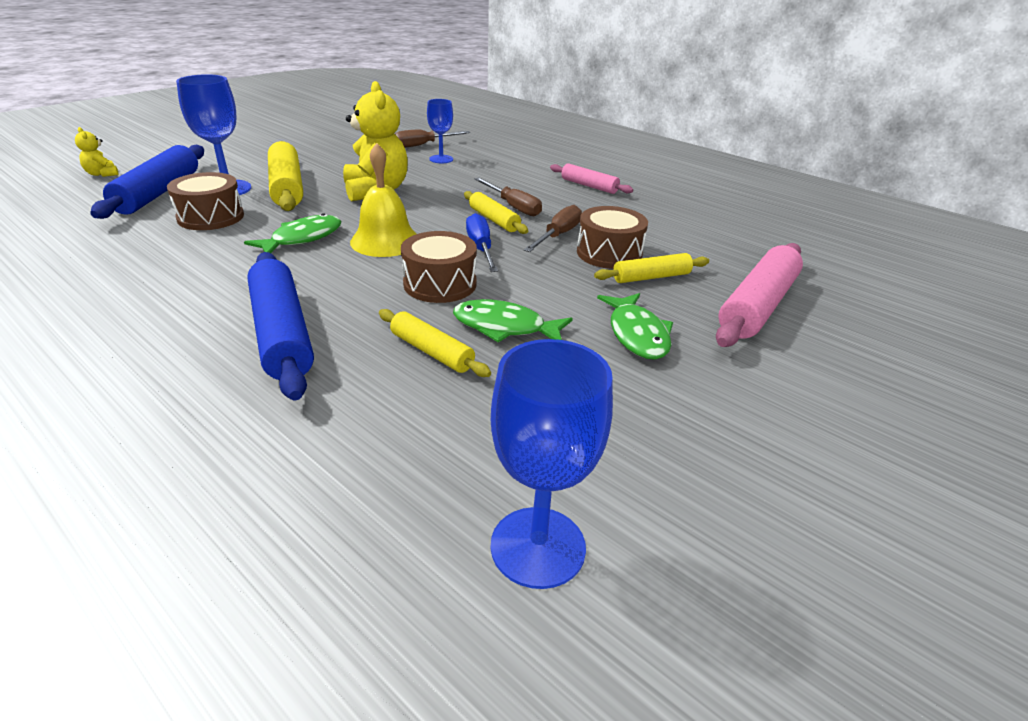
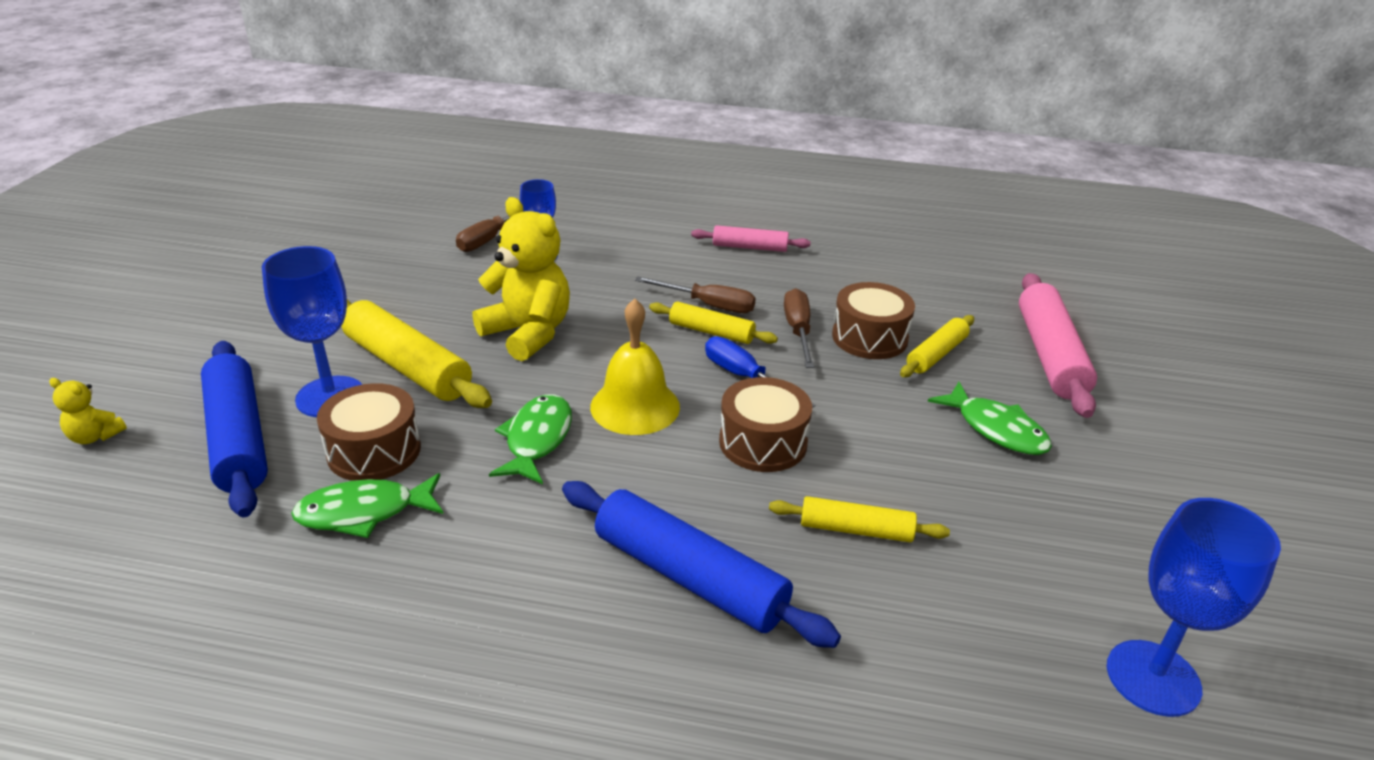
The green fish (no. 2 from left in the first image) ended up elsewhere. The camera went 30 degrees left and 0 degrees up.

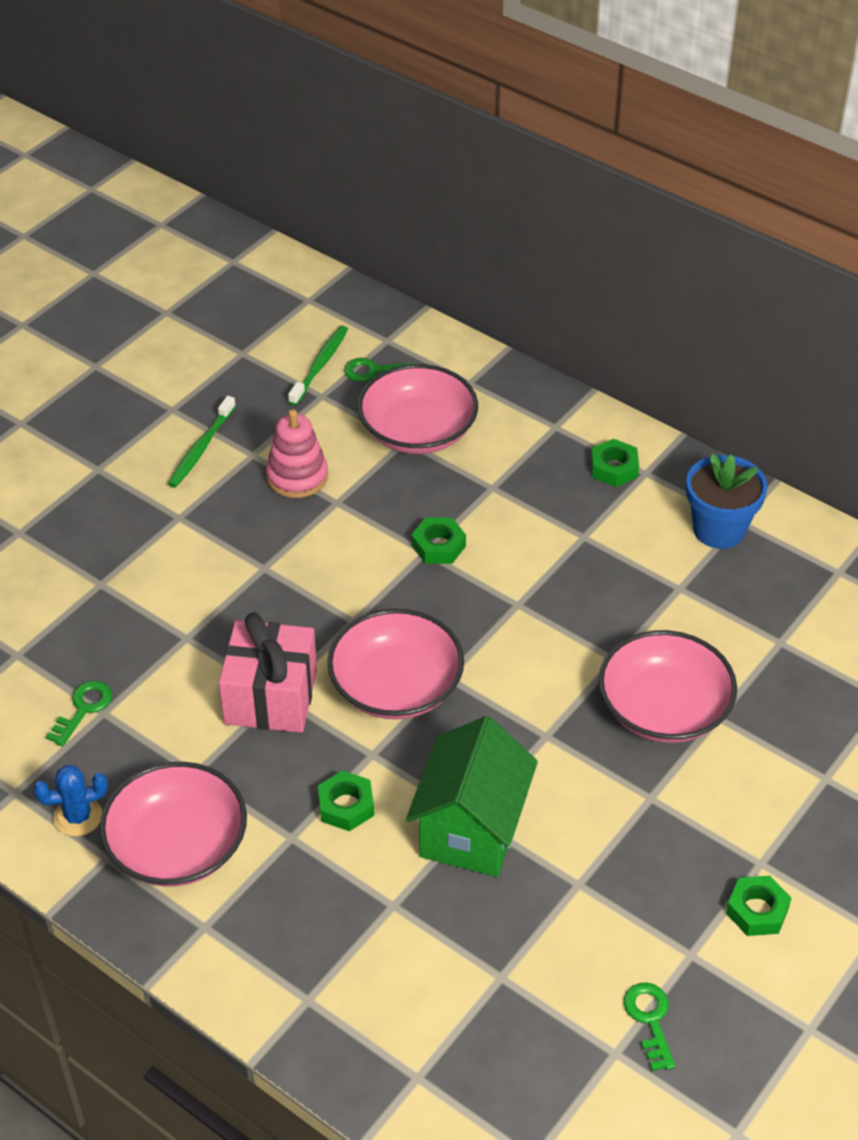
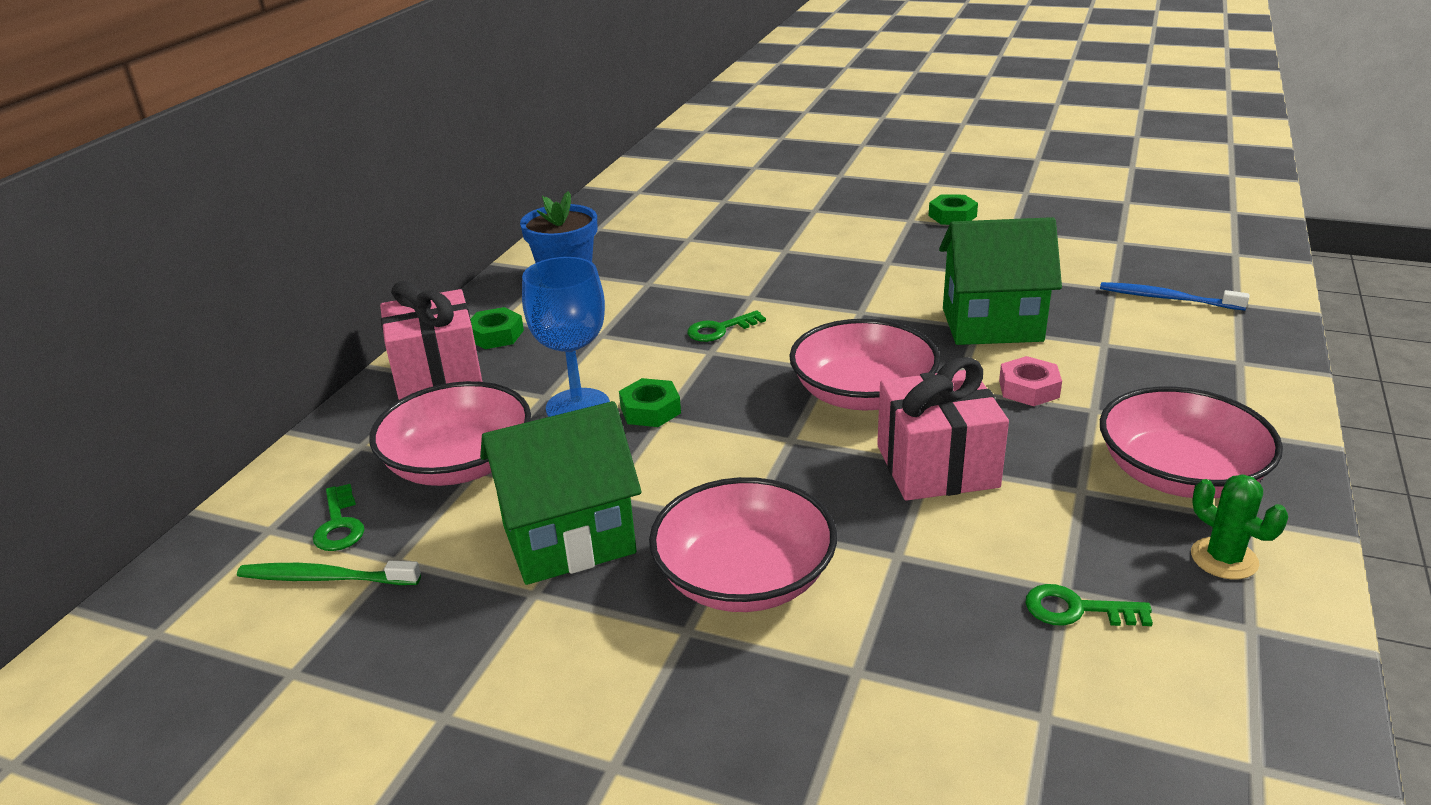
What was the blue cactus turned into the green cactus. The second view lost the green toothbrush (no. 1 from left). Where the pink stacking toy stood, the green house (no. 1 from left) came to stand. What was the green nut (no. 1 from left) turned into the pink nut. The pink bowl (no. 4 from left in the first image) ended up elsewhere. The green key (no. 3 from left in the first image) ended up elsewhere. The second view gained the pink gift (no. 1 from left). The second view gained the blue goblet. The second view gained the blue toothbrush. The camera went 105 degrees left and 15 degrees down.

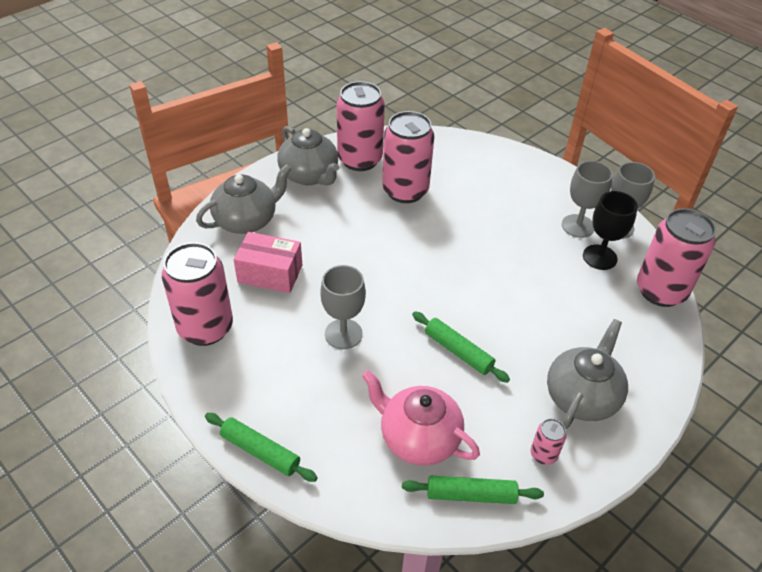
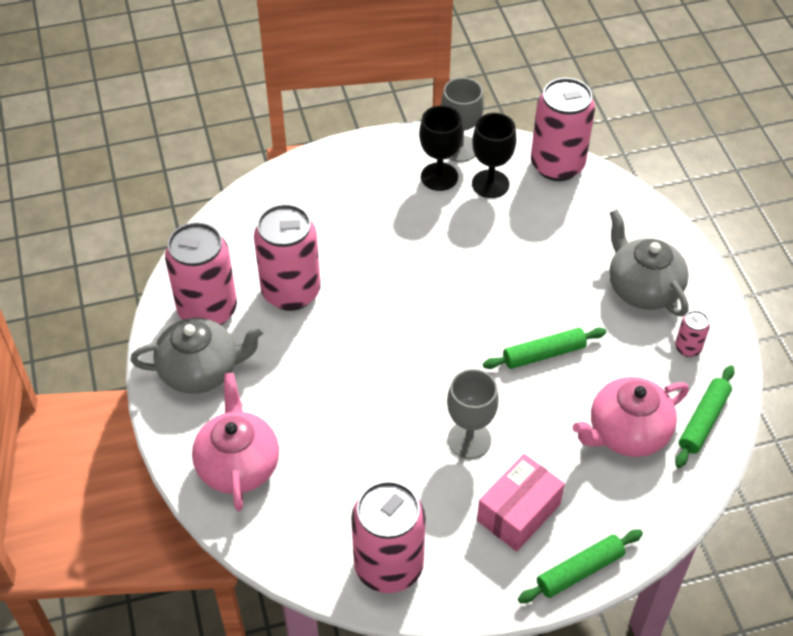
What was the grey teapot (no. 1 from left) turned into the pink teapot (no. 1 from left). The pink box ended up elsewhere. What was the grey goblet (no. 2 from left) turned into the black goblet (no. 1 from left). The camera went 60 degrees left and 5 degrees up.

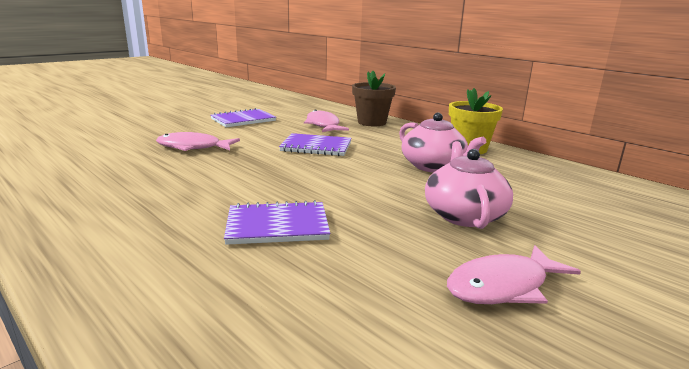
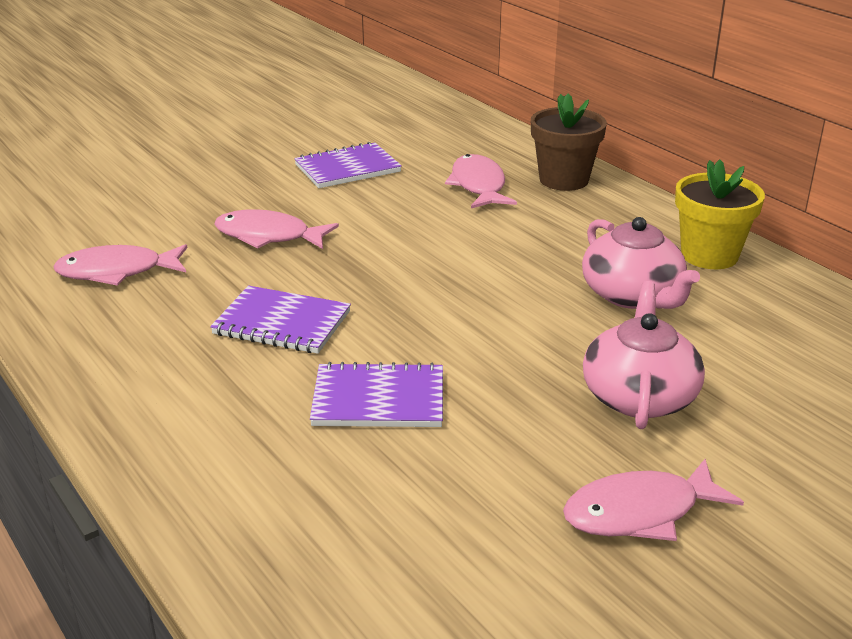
The purple notebook (no. 3 from left in the first image) ended up elsewhere. The second view gained the pink fish (no. 1 from left). The camera went 10 degrees right and 10 degrees up.

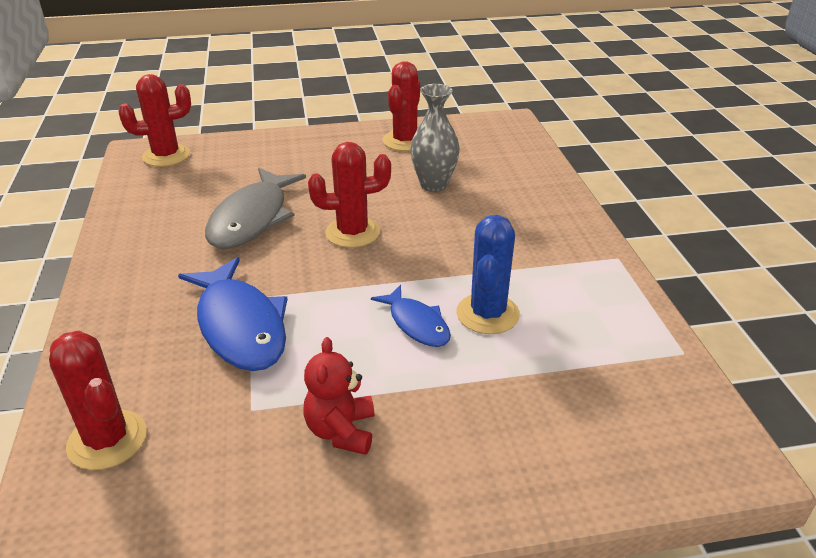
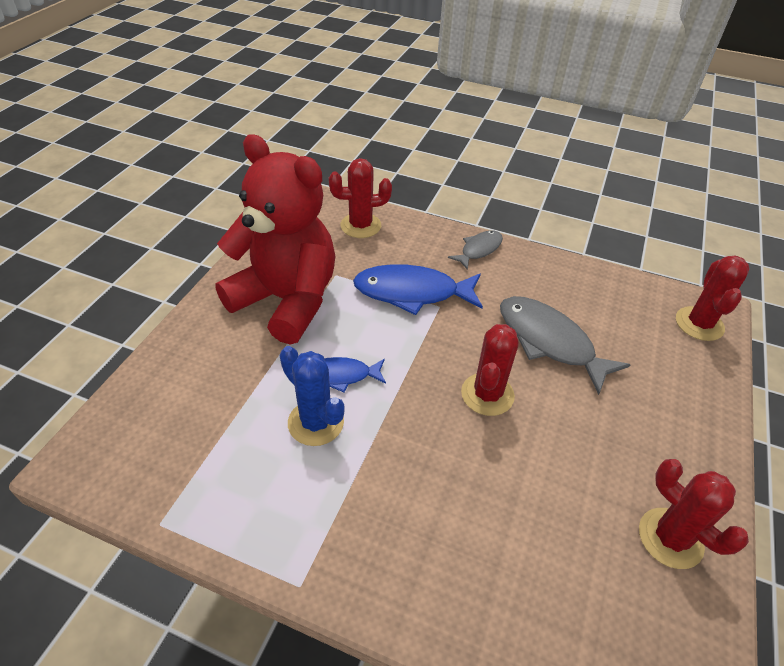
The size of the red teddy bear changed by a factor of 2.47. The second view lost the grey vase. The second view gained the grey fish (no. 1 from left). The camera went 120 degrees right and 10 degrees up.

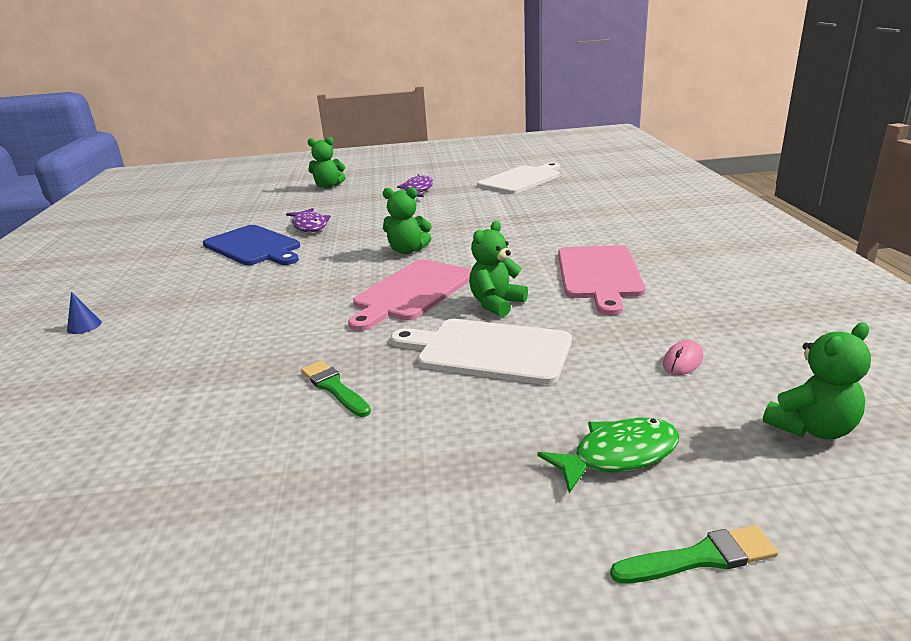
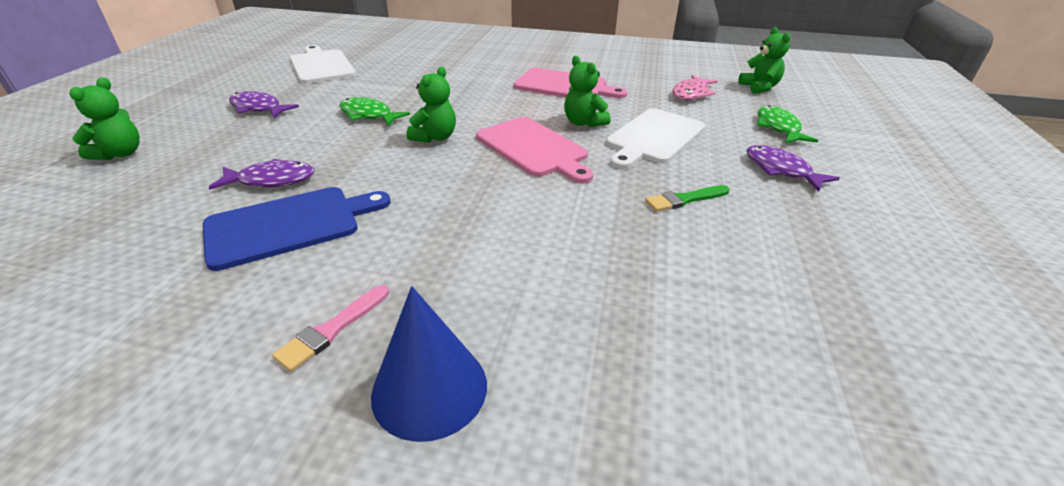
The size of the blue cone changed by a factor of 2.27. The second view lost the green brush (no. 2 from left). Where the pink mouse stood, the pink fish came to stand. The second view gained the pink brush. The second view gained the green fish (no. 1 from left). The second view gained the purple fish (no. 3 from left). The camera went 75 degrees left and 10 degrees up.

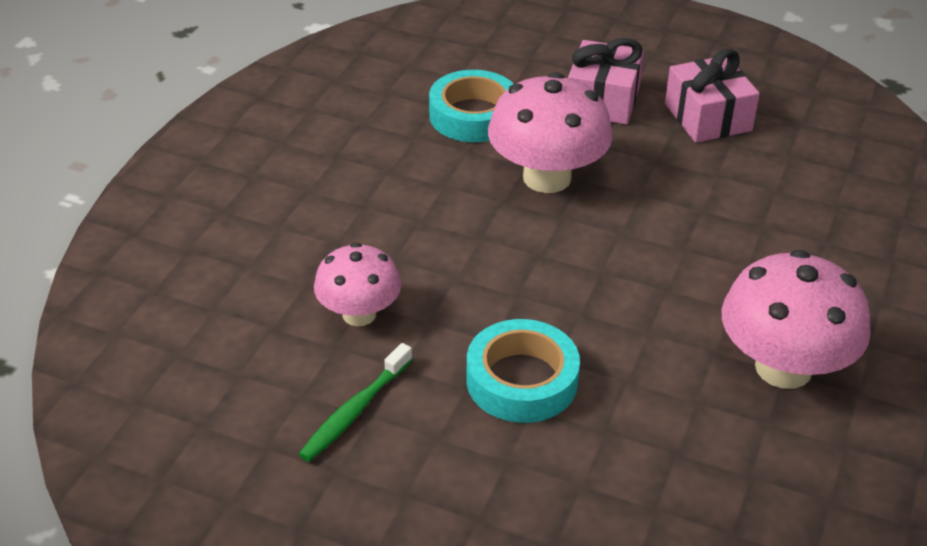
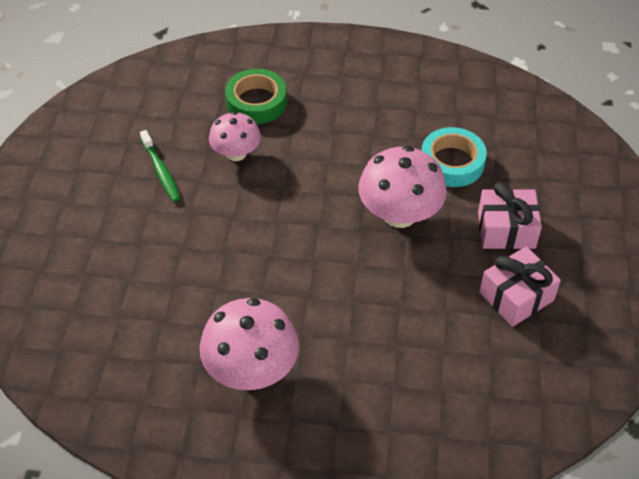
The green toothbrush ended up facing another way, 135 degrees counterclockwise from before. The second view lost the turquoise tape (no. 2 from left). The second view gained the green tape. The camera went 75 degrees right and 10 degrees up.

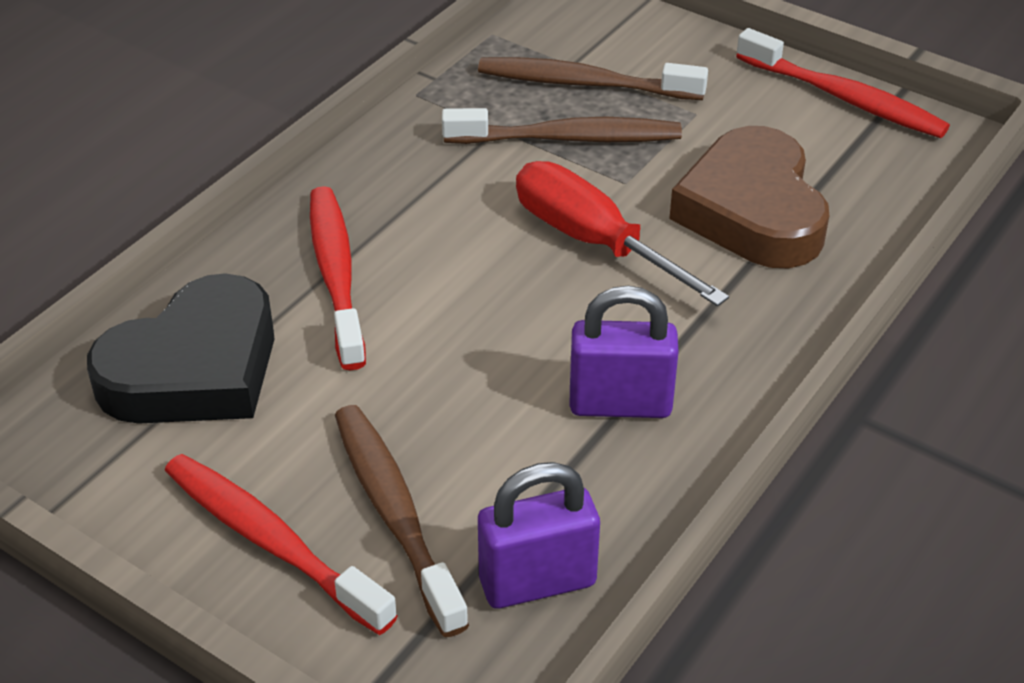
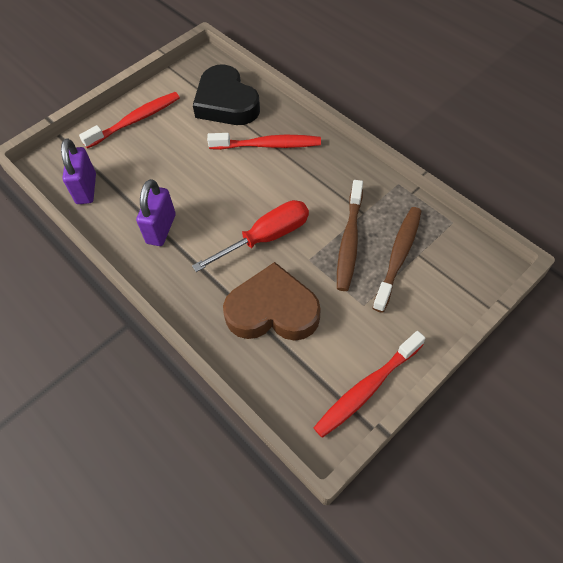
The second view lost the brown toothbrush (no. 1 from left). The camera went 105 degrees right and 15 degrees up.

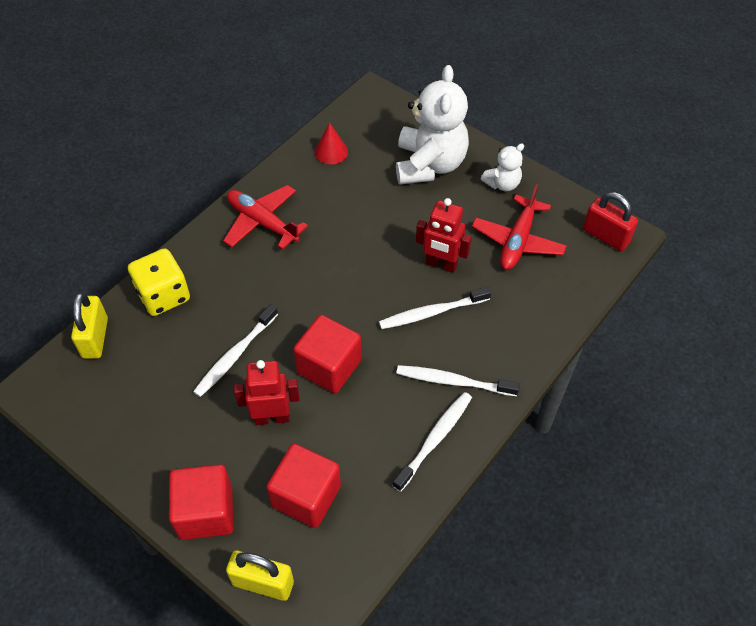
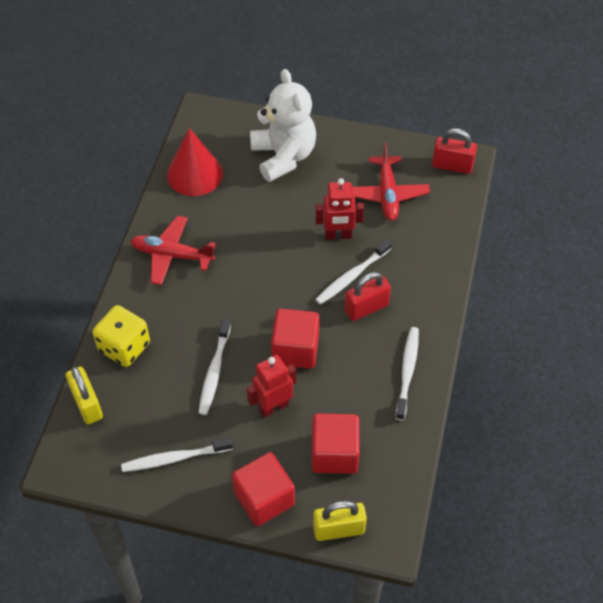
The size of the red cone changed by a factor of 1.82. The white toothbrush (no. 4 from left in the first image) ended up elsewhere. The second view lost the white teddy bear (no. 2 from left). The second view gained the red padlock (no. 1 from left). The camera went 25 degrees left and 0 degrees up.

